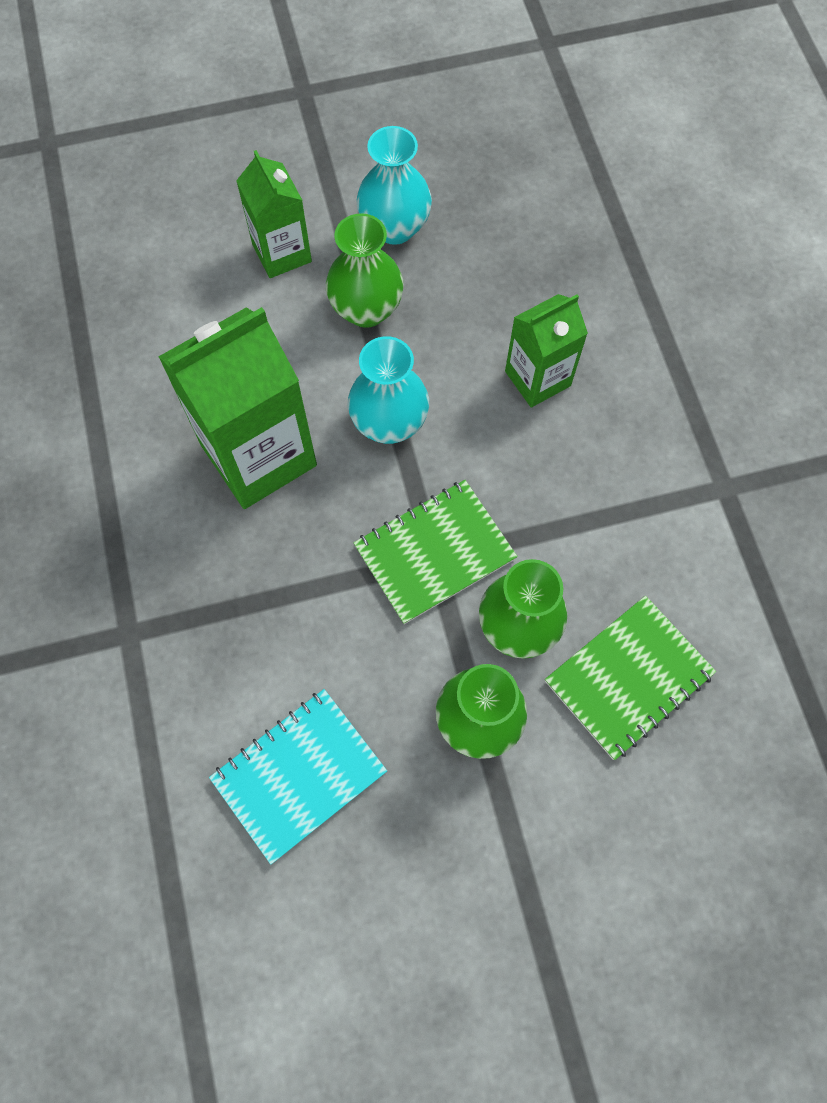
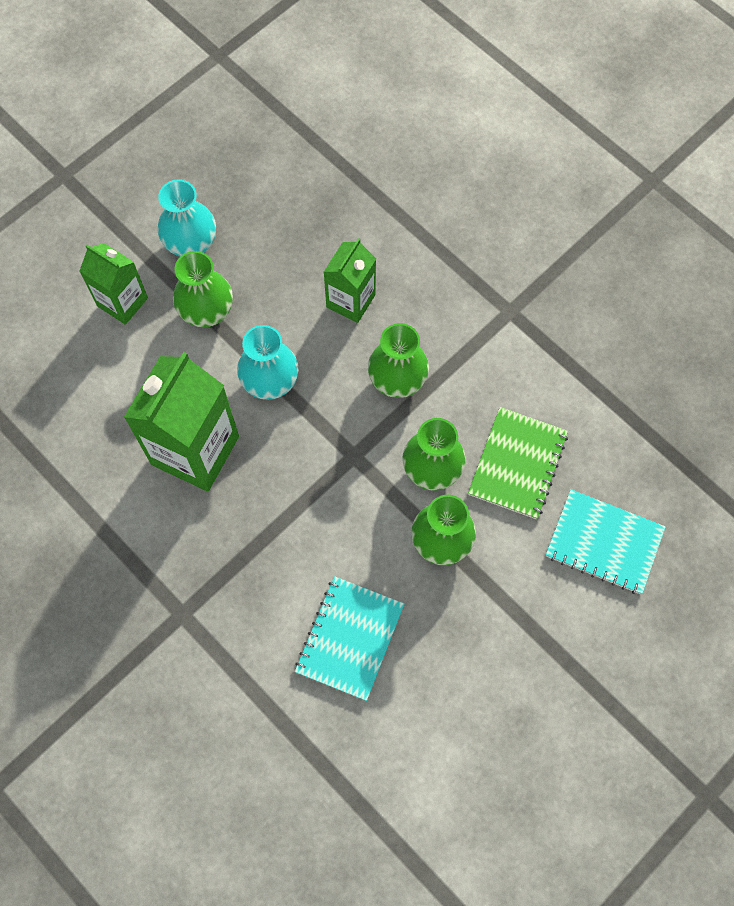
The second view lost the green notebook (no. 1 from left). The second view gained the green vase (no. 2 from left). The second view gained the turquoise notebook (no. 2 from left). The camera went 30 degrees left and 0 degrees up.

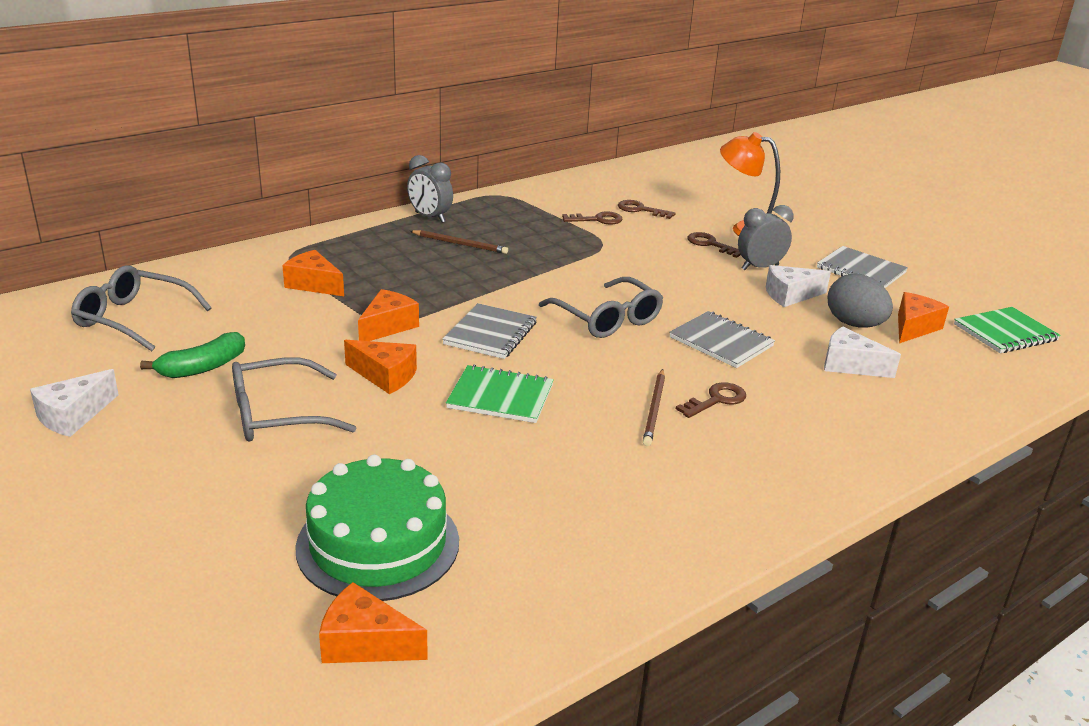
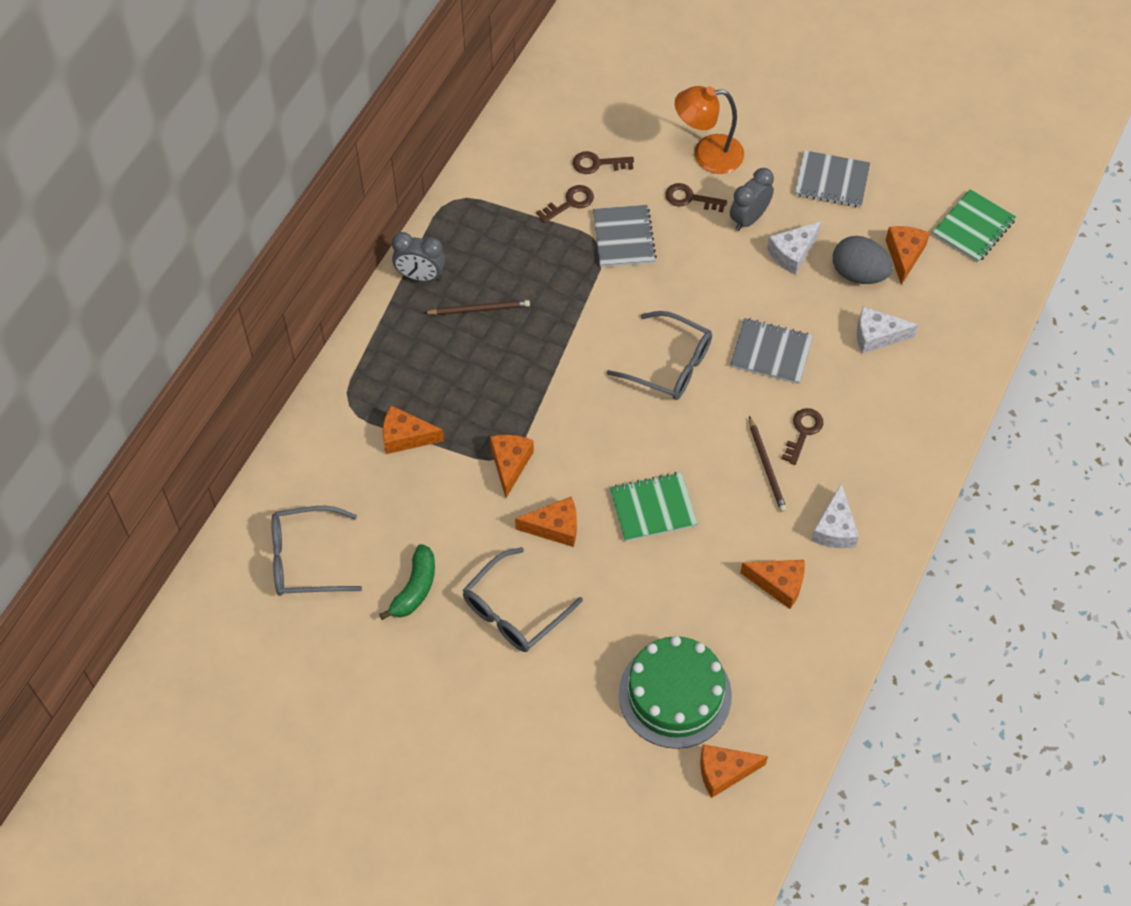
The white cheese (no. 1 from left in the first image) ended up elsewhere. The grey notebook (no. 1 from left) ended up elsewhere. The second view gained the orange cheese (no. 5 from left). The camera went 25 degrees left and 30 degrees up.

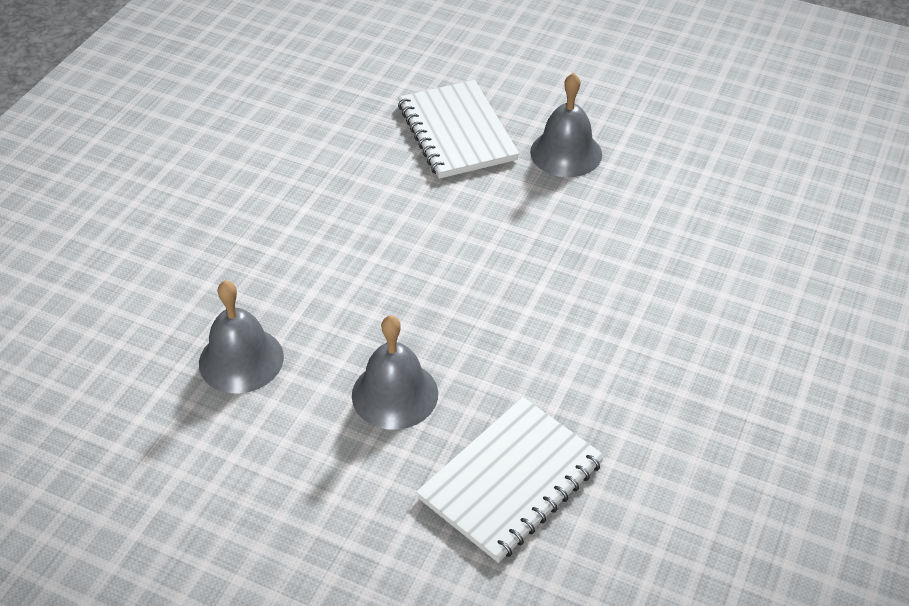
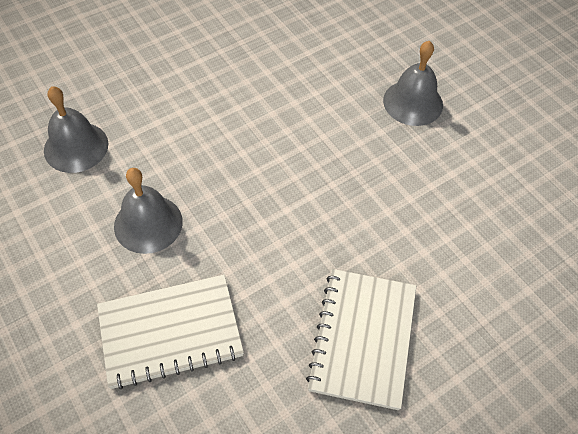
The white notebook (no. 1 from left in the first image) ended up elsewhere. The camera went 30 degrees right and 10 degrees up.

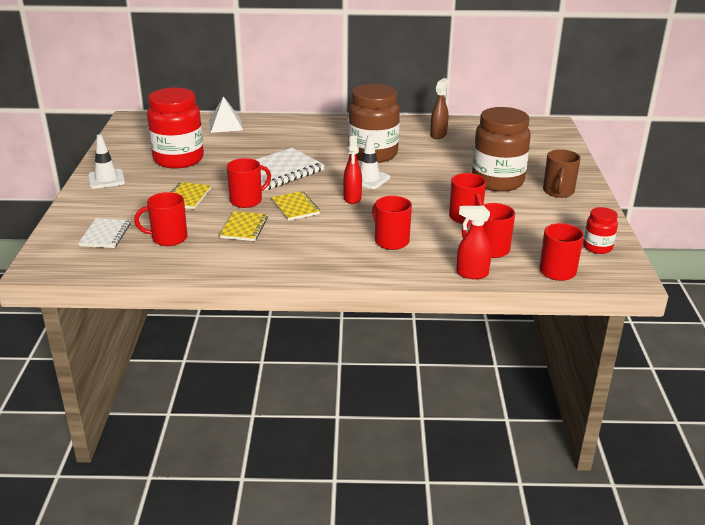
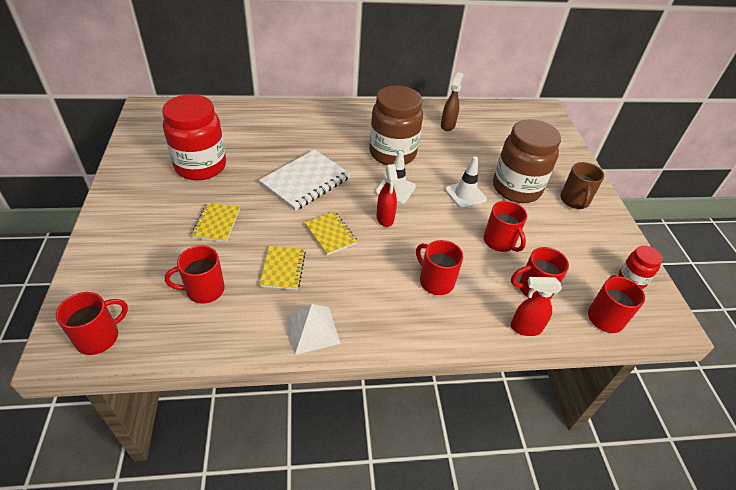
The second view lost the white notebook (no. 1 from left). The white traffic cone (no. 1 from left in the first image) ended up elsewhere. The white pyramid ended up elsewhere. The red mug (no. 2 from left in the first image) ended up elsewhere. The camera went 10 degrees left and 15 degrees up.

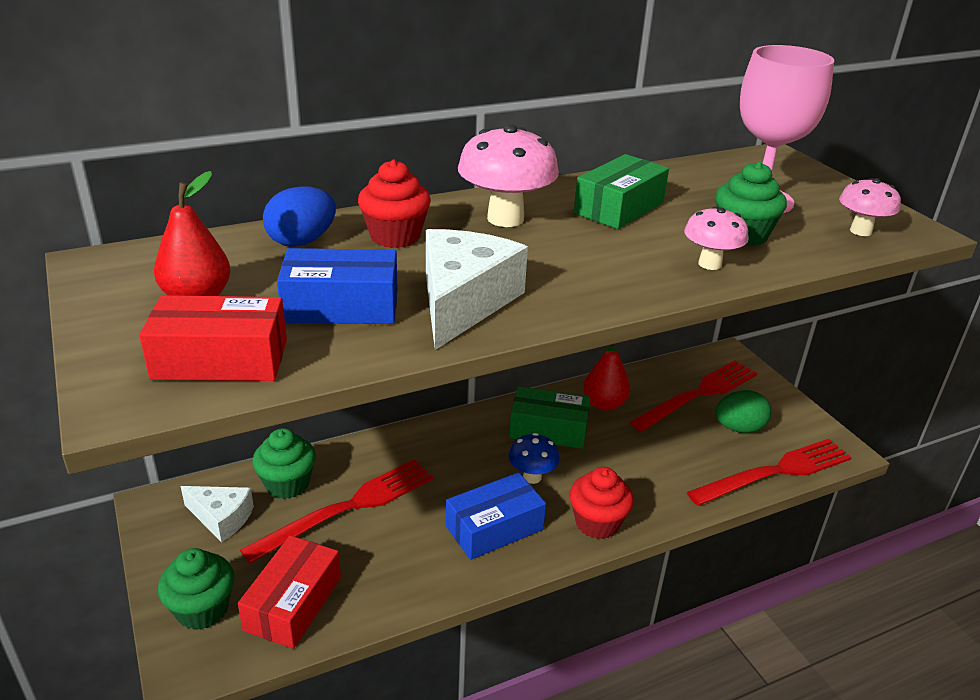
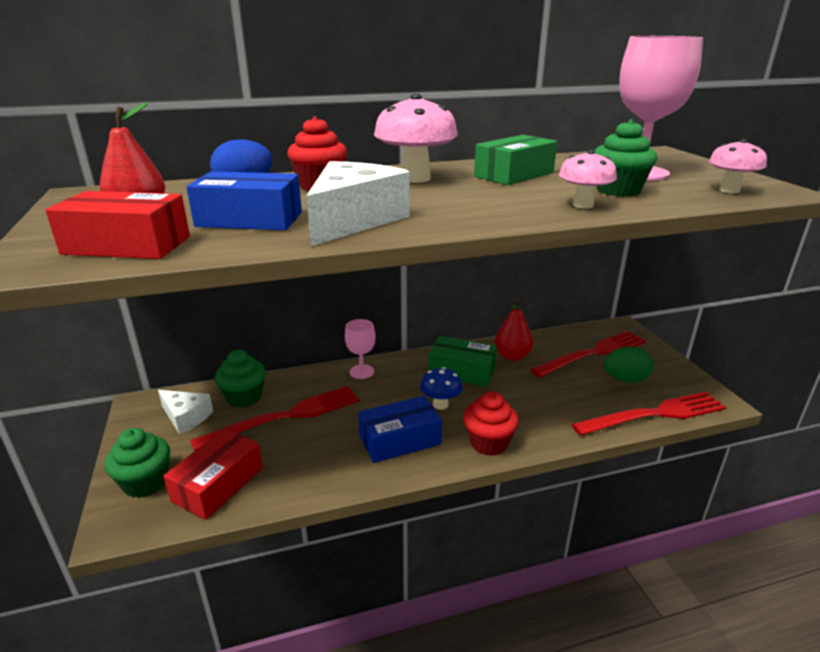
The second view gained the pink goblet (no. 1 from left). The camera went 10 degrees right and 5 degrees down.

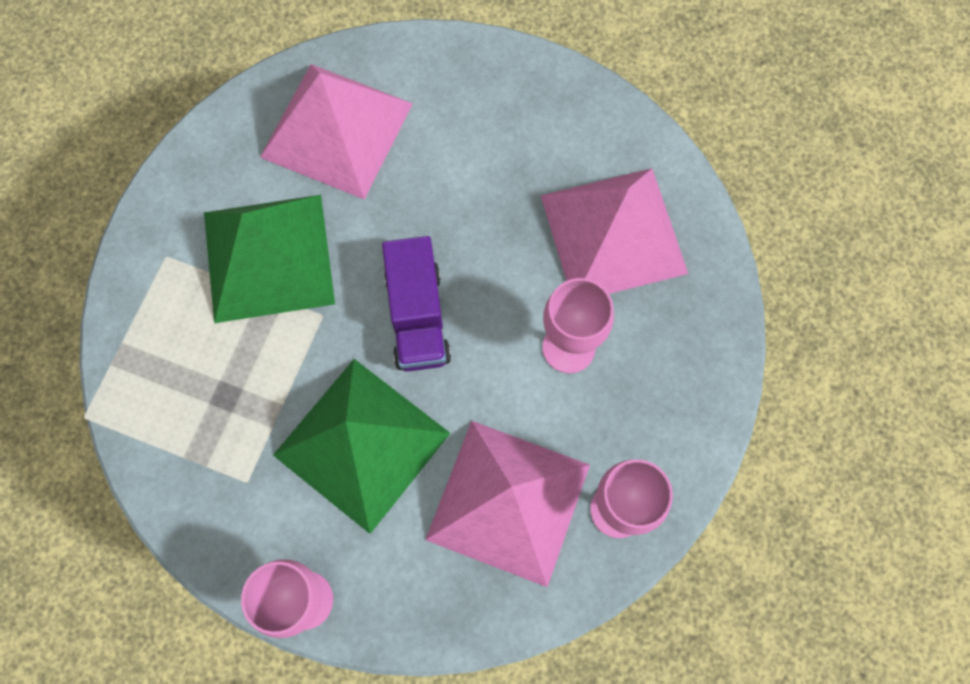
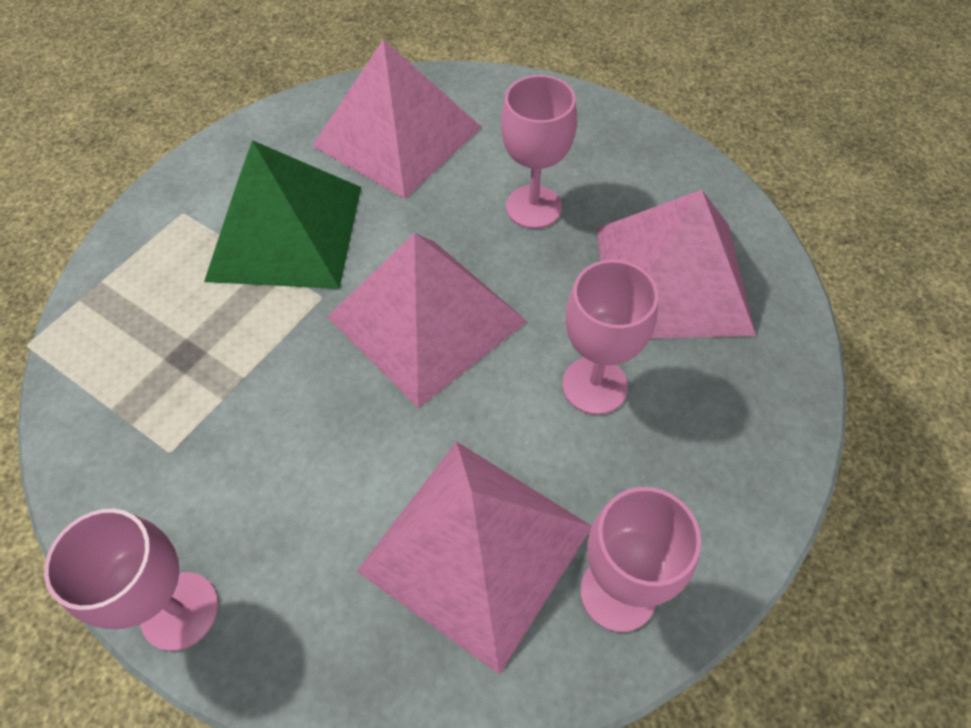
The second view lost the green pyramid (no. 2 from left). Where the purple truck stood, the pink pyramid (no. 2 from left) came to stand. The second view gained the pink goblet (no. 2 from left). The camera went 15 degrees right and 15 degrees down.

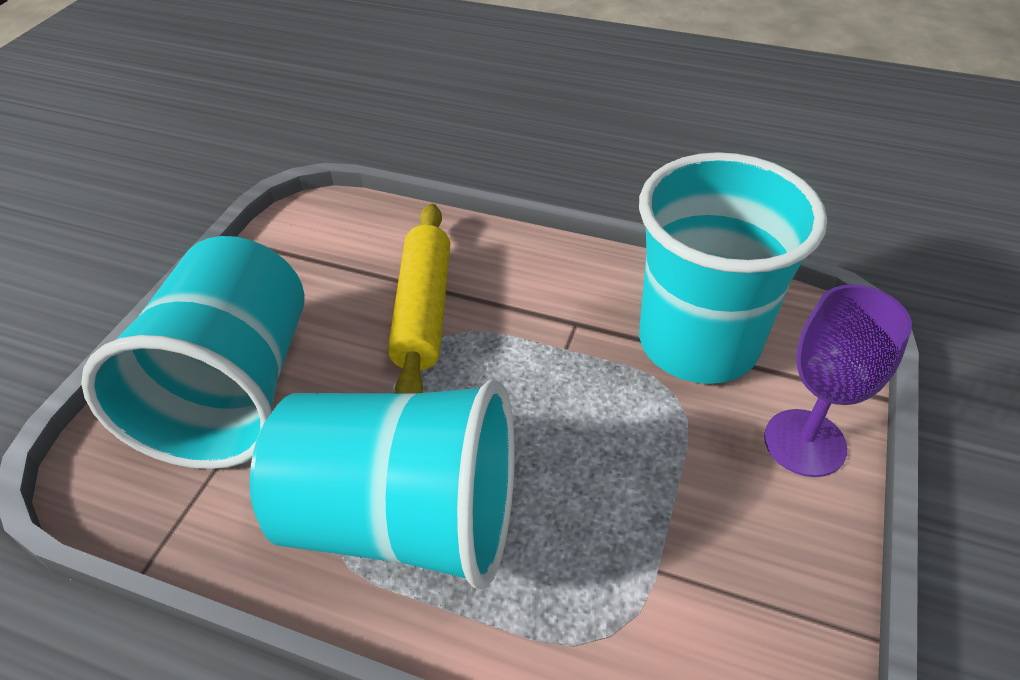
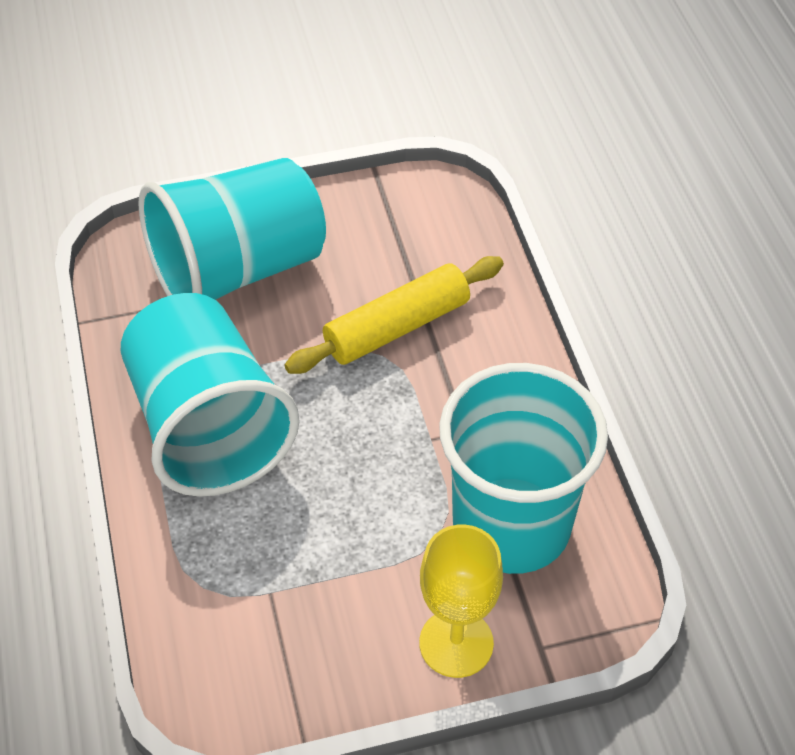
What was the purple goblet turned into the yellow goblet. The camera went 55 degrees right and 5 degrees up.

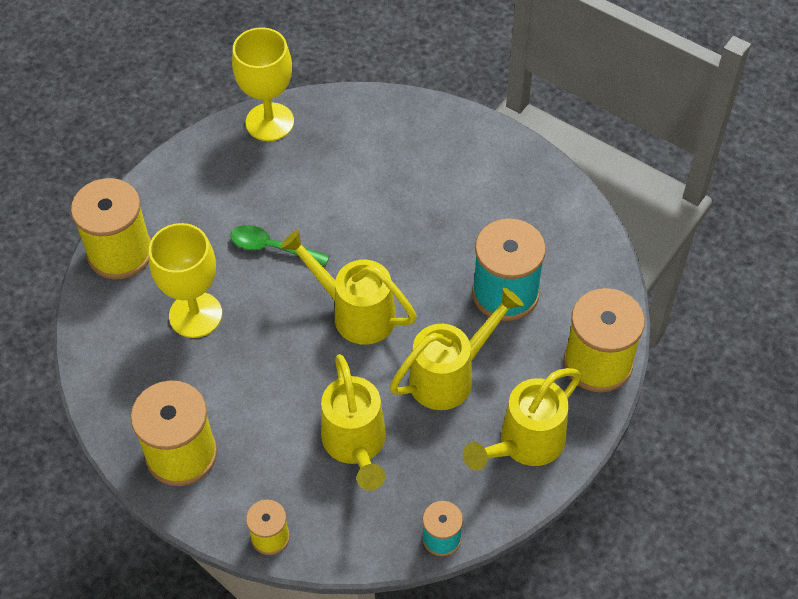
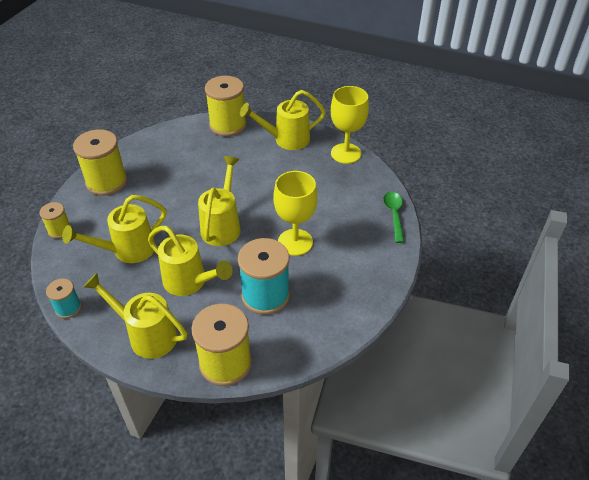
The yellow goblet (no. 1 from left) ended up elsewhere. The green spoon ended up elsewhere. The second view gained the yellow watering can (no. 5 from left). The camera went 70 degrees right and 10 degrees down.

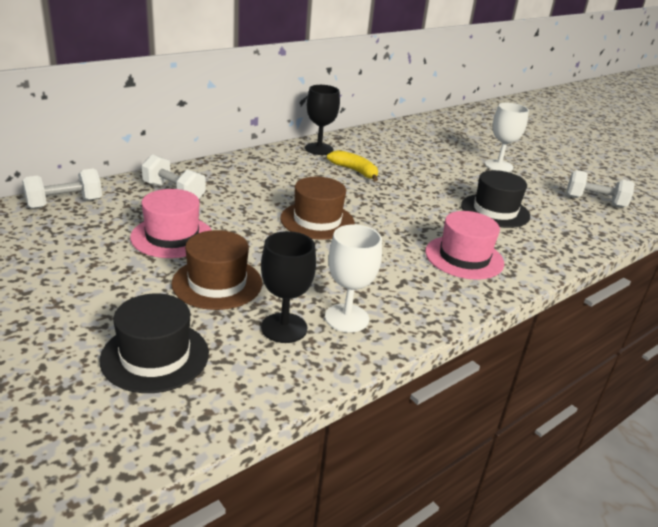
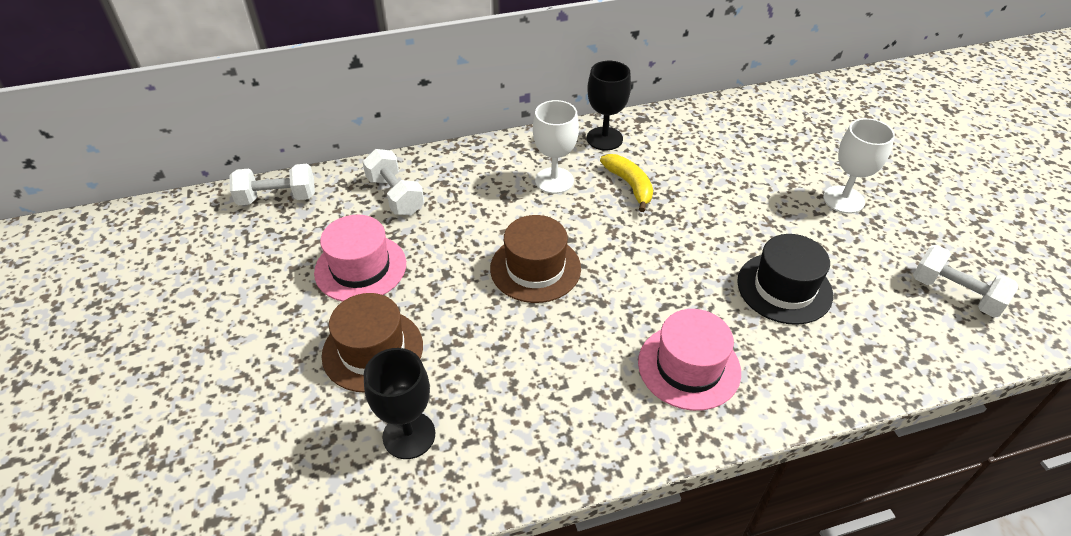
The second view lost the black hat (no. 1 from left). The white goblet (no. 1 from left) ended up elsewhere. The camera went 25 degrees right and 15 degrees up.

